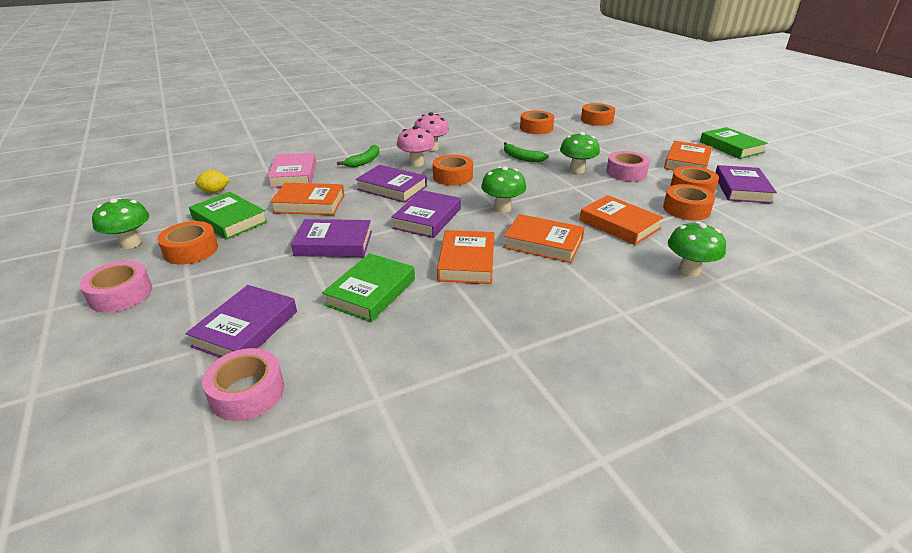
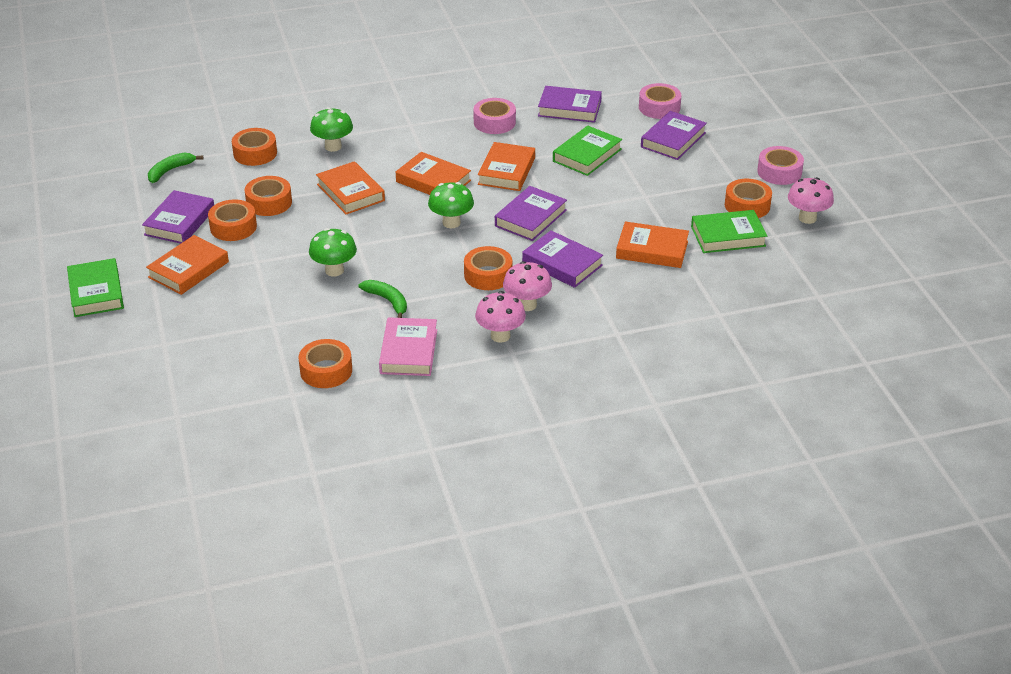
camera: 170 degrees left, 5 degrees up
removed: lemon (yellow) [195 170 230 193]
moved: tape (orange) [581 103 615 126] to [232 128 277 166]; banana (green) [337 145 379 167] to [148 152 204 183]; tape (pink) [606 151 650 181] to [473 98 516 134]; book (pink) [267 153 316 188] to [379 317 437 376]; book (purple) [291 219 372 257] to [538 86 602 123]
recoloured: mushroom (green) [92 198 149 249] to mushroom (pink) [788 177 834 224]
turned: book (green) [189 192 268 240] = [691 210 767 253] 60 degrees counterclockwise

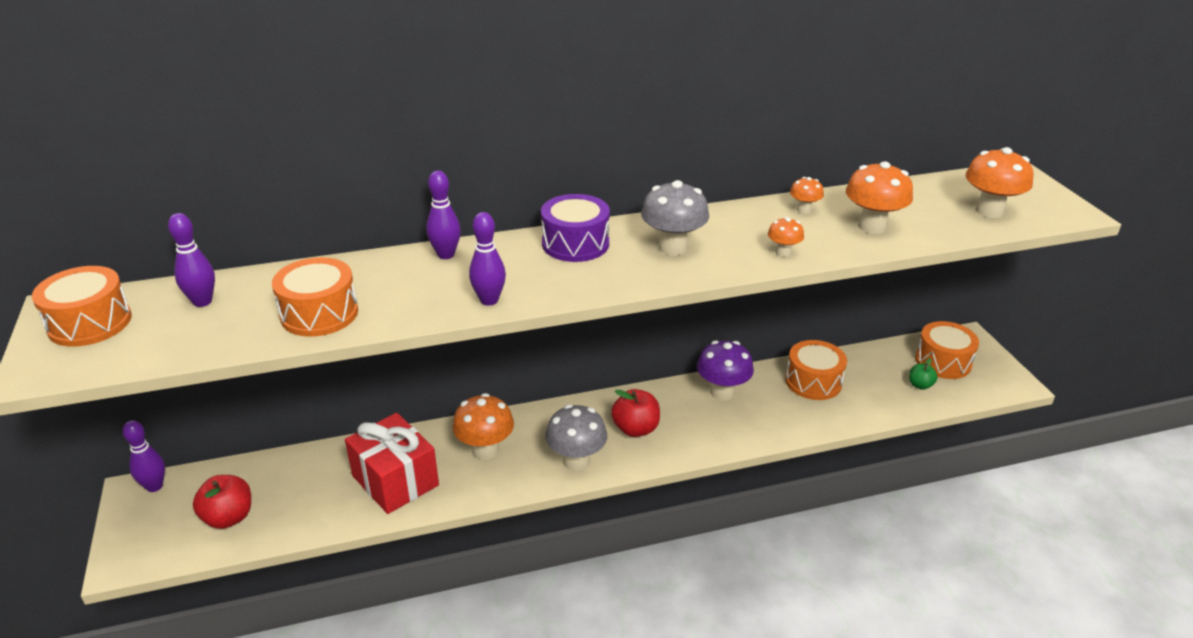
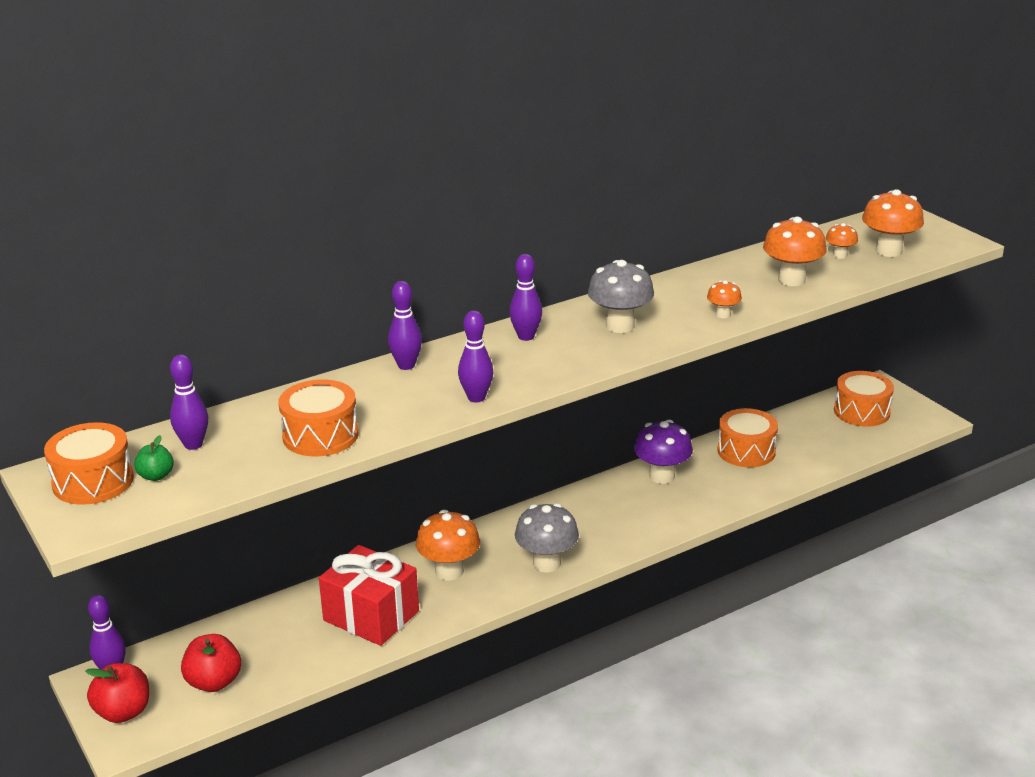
camera: 15 degrees left, 5 degrees down
moved: mushroom (orange) [790 177 824 214] to [826 223 858 259]; apple (green) [909 358 937 390] to [134 435 174 481]; apple (red) [611 389 660 437] to [85 663 149 723]
replaced: drum (purple) [541 194 610 262] to bowling pin (purple) [509 254 542 341]

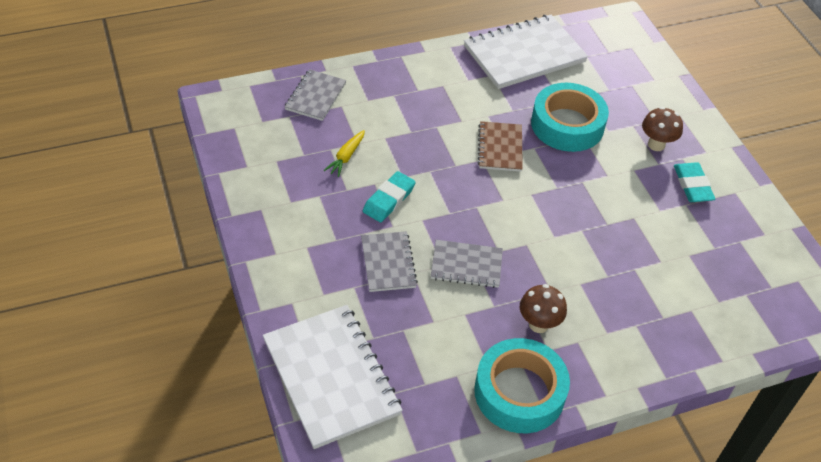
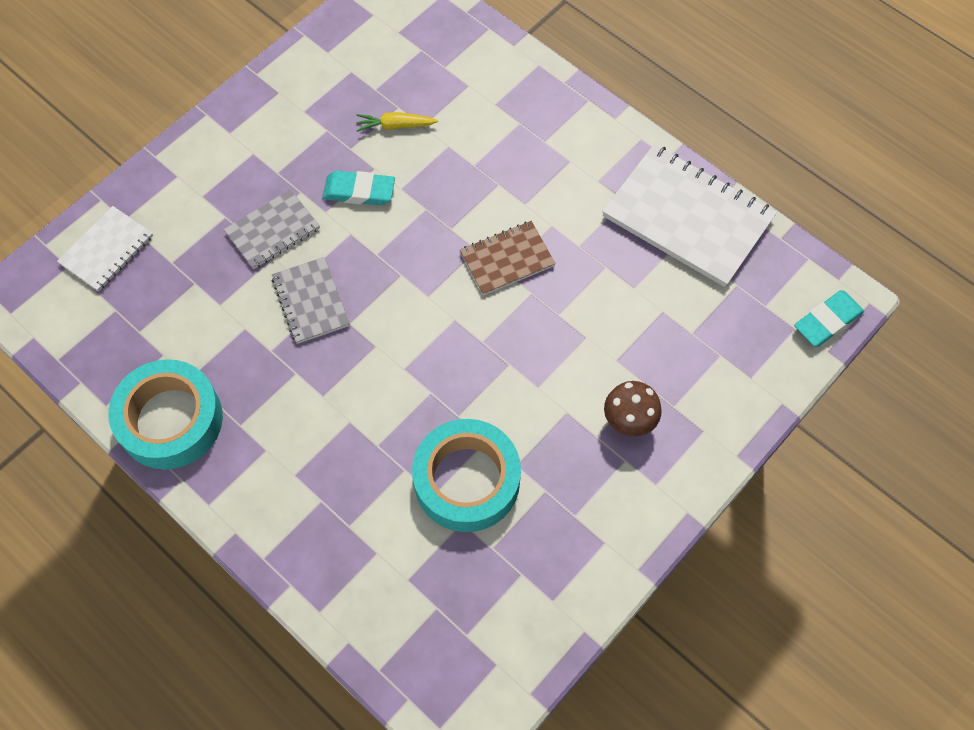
camera: 65 degrees right, 15 degrees up
removed: notebook (grey) [285 69 346 121]; mushroom (brown) [520 284 567 333]
moved: tape (turquoise) [531 83 609 152] to [412 419 521 532]; eraser (turquoise) [674 162 715 202] to [794 290 864 347]
resized: notebook (white) [263 305 403 449] = [57 206 153 292] x0.55

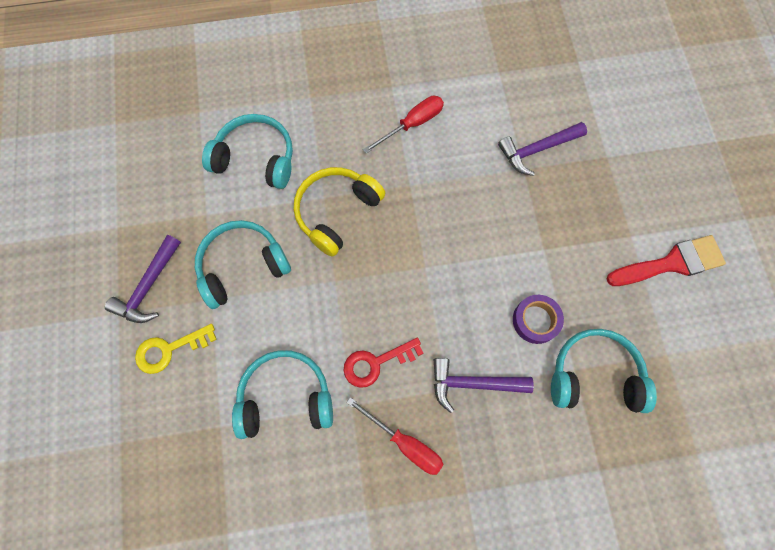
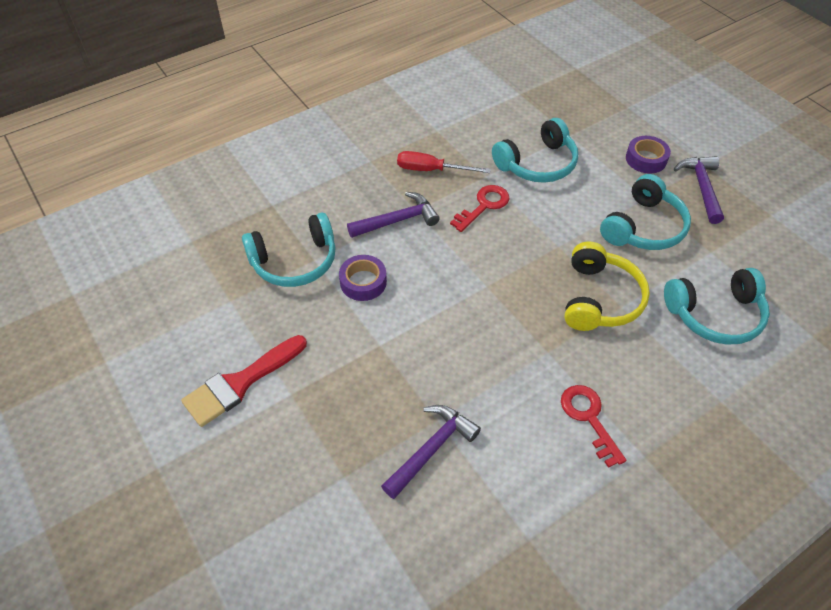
camera: 155 degrees right, 20 degrees down
replaced: screwdriver (red) [363 96 444 154] to key (red) [561 385 626 468]; key (yellow) [135 324 217 374] to tape (purple) [626 136 671 174]

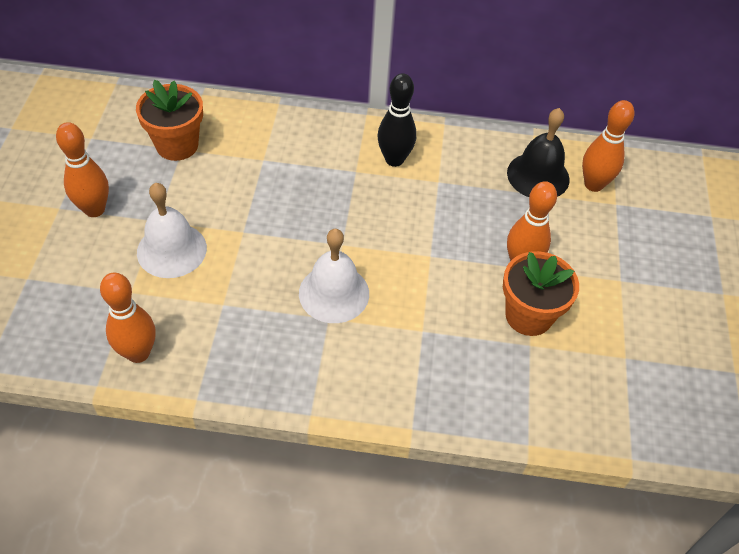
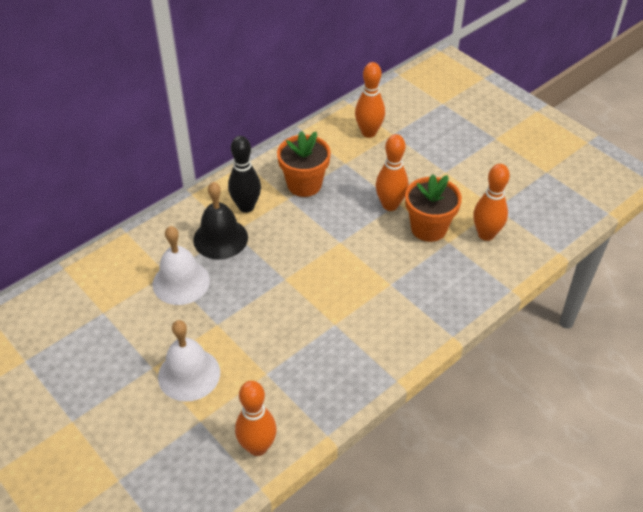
camera: 45 degrees left, 5 degrees down
moved: flower pot (orange) [136 80 203 161] to [277 131 331 197]; bell (black) [507 108 570 197] to [193 182 248 259]; bowling pin (orange) [56 122 109 217] to [473 164 510 241]; bell (white) [299 229 369 323] to [153 226 210 305]

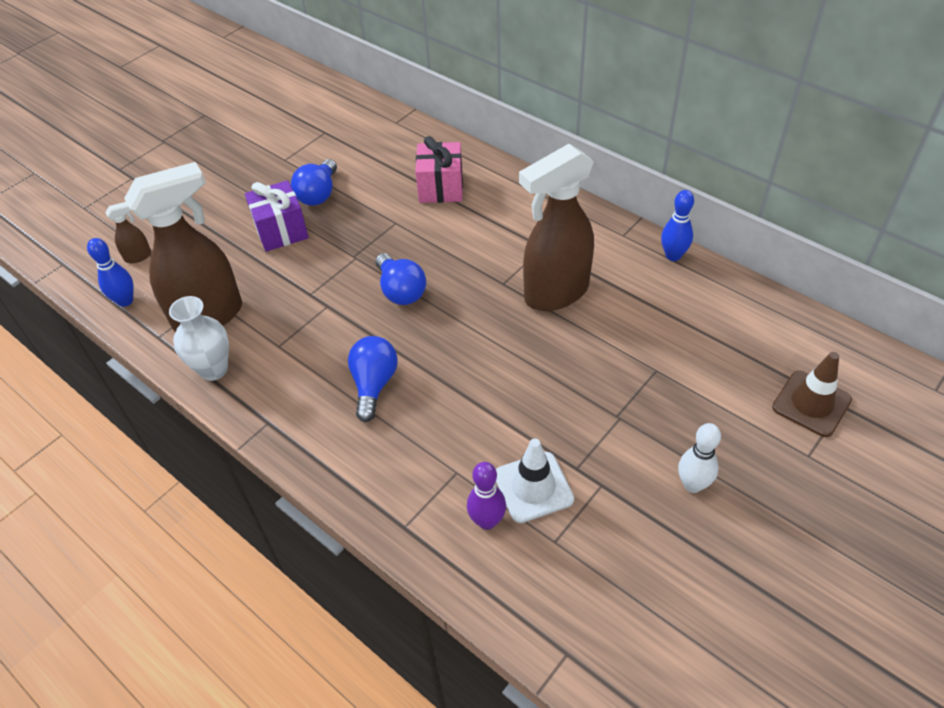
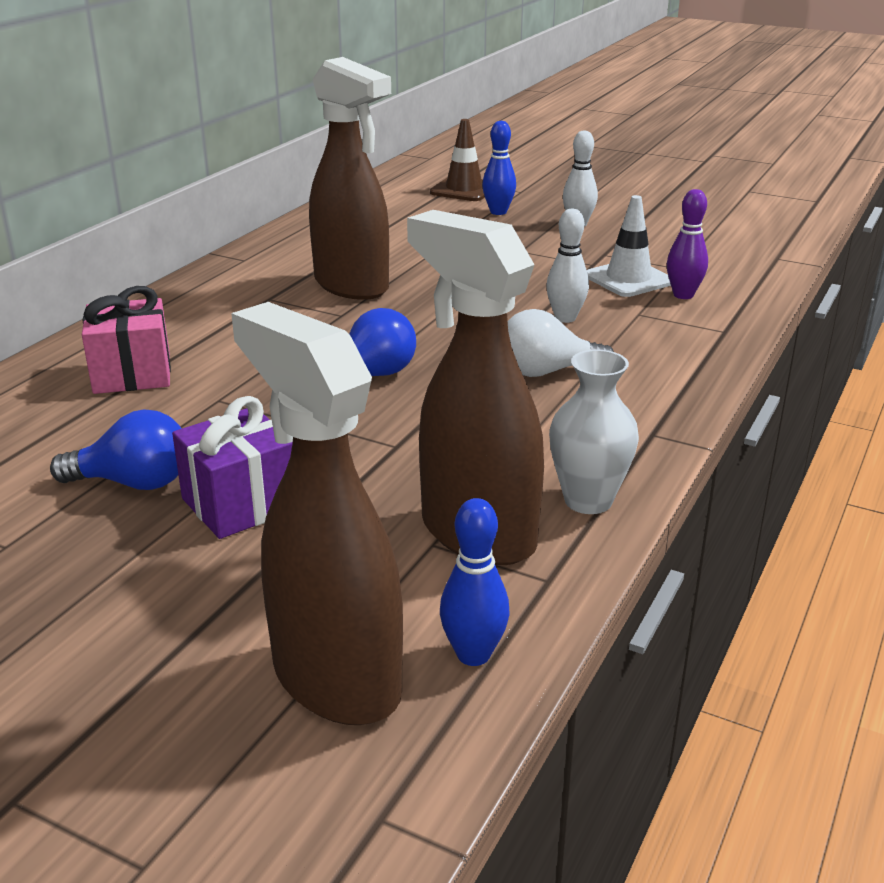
camera: 105 degrees left, 20 degrees down
added: bowling pin (white) [546 208 589 323]
moved: bowling pin (blue) [661 190 694 261] to [482 121 516 215]
recoloured: light bulb (blue) [348 336 398 422] to light bulb (white) [508 309 614 377]
resized: spray bottle (brown) [105 202 151 263] = [231 302 403 725] x2.46

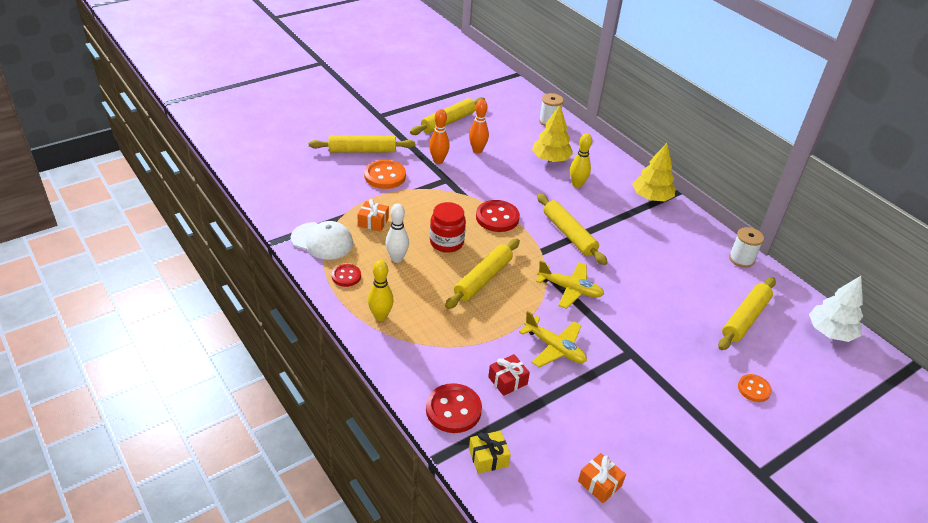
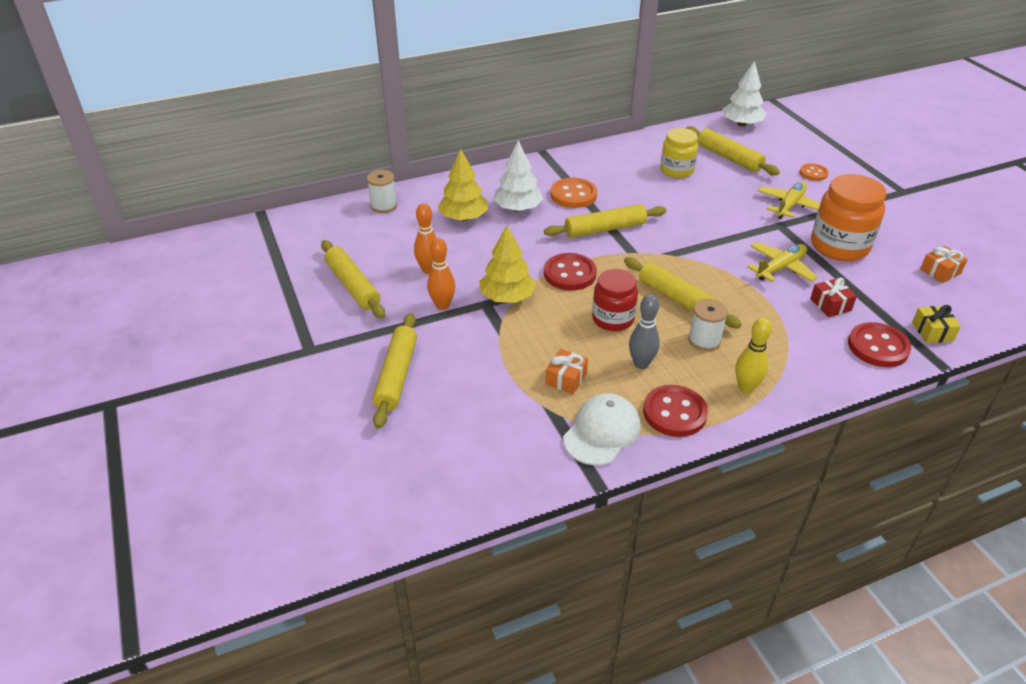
camera: 75 degrees left, 0 degrees up
added: jar (yellow) [660 128 698 178]; jar (orange) [811 174 887 261]
moved: tree (yellow) [632 143 675 201] to [479 226 536 303]; button (orange) [364 160 406 189] to [550 178 597 208]; spool (white) [729 227 764 268] to [688 299 728 351]; plane (yellow) [536 261 604 309] to [758 181 820 219]
replaced: bowling pin (yellow) [570 133 592 188] to tree (white) [493 140 543 212]
recoloured: bowling pin (white) [385 203 409 263] to bowling pin (grey) [629 294 660 369]
resized: button (red) [332 264 361 287] = [643 385 708 437] x1.65

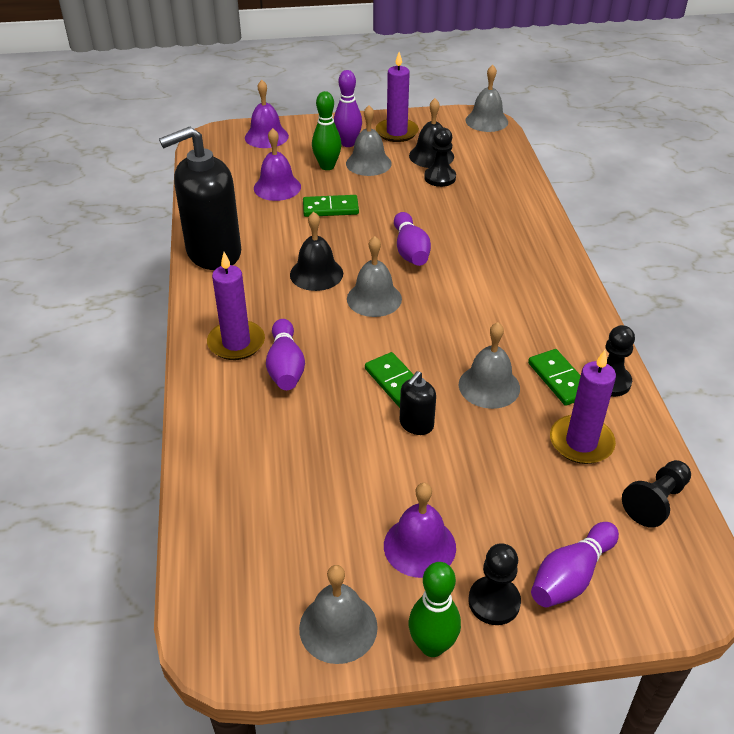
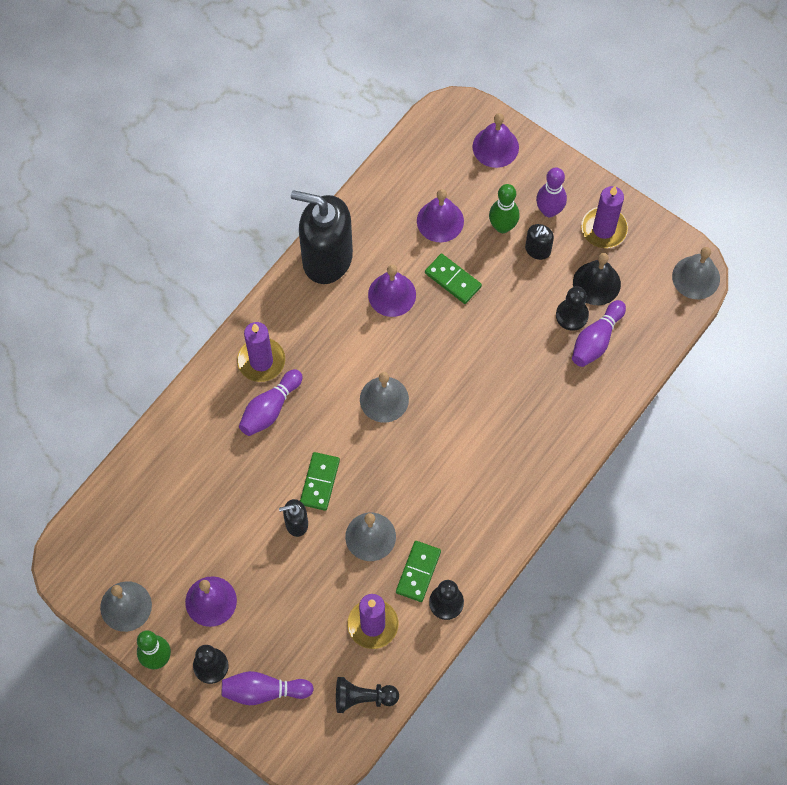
camera: 45 degrees right, 25 degrees up
removed: bell (black) [290 212 343 291]
added: bell (purple) [368 265 416 317]
moved: bowling pin (purple) [394 212 431 266] to [572 300 626 367]
replaced: bell (grey) [346 105 392 176] to soap dispenser (black) [525 224 554 260]

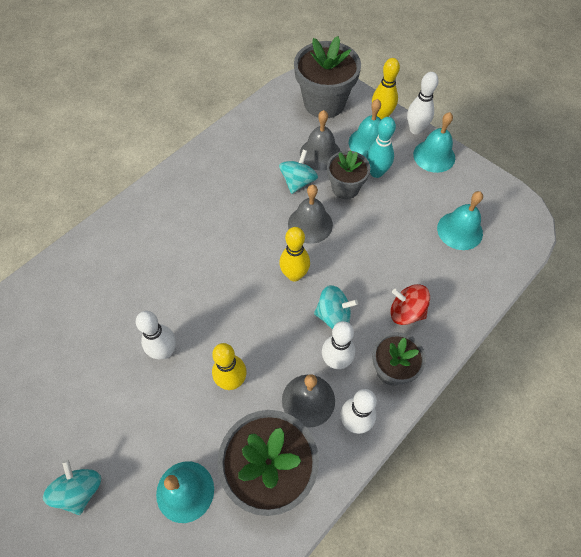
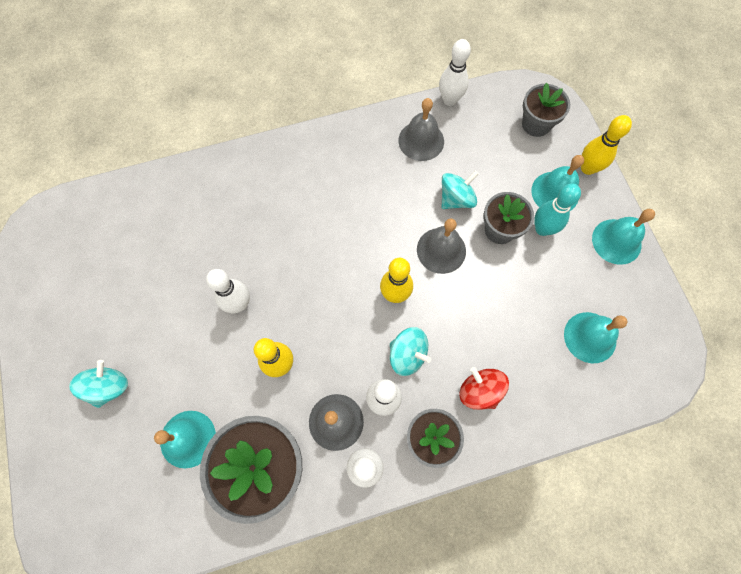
camera: 30 degrees right, 10 degrees up
moved: bowling pin (white) [407 72 438 135] to [439 39 471 106]; bell (grey) [300 110 341 171] to [398 98 444 161]
resized: flower pot (grey) [294 36 361 118] = [522 83 570 137] x0.60

